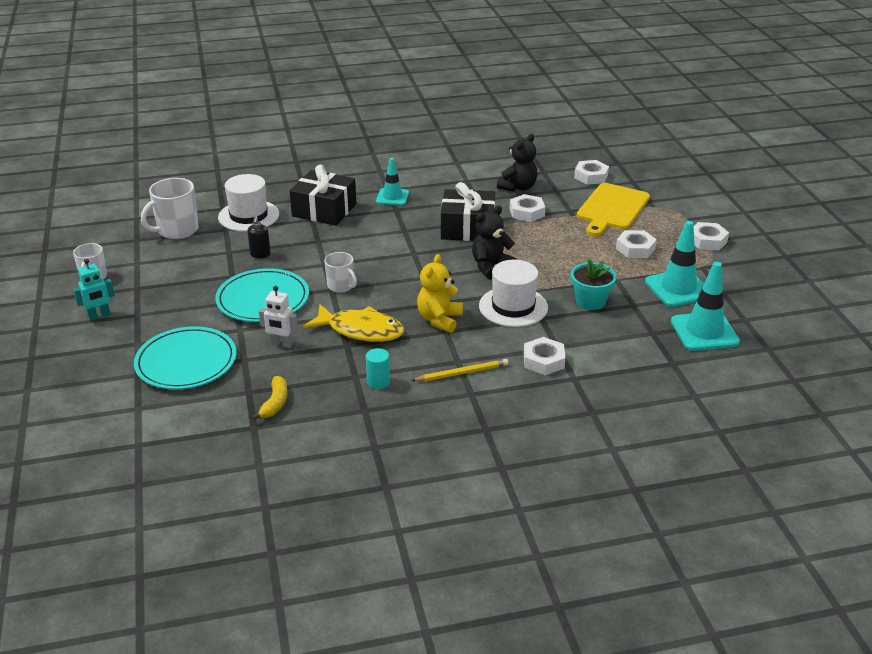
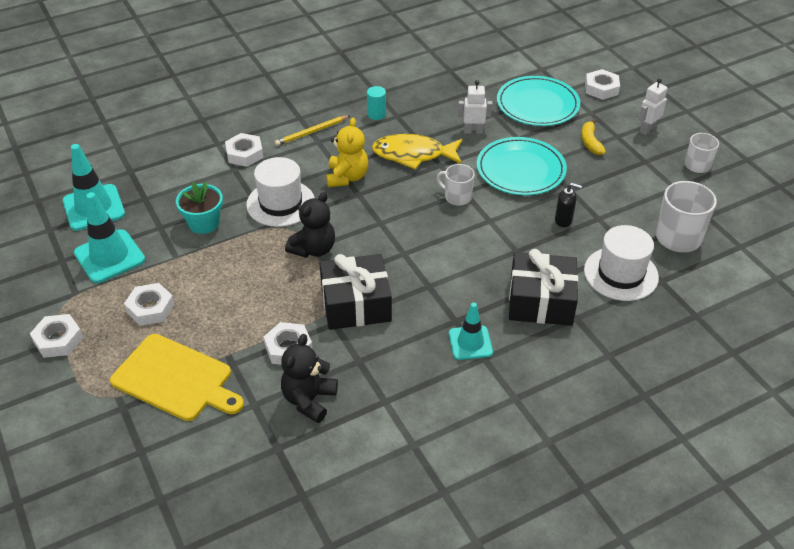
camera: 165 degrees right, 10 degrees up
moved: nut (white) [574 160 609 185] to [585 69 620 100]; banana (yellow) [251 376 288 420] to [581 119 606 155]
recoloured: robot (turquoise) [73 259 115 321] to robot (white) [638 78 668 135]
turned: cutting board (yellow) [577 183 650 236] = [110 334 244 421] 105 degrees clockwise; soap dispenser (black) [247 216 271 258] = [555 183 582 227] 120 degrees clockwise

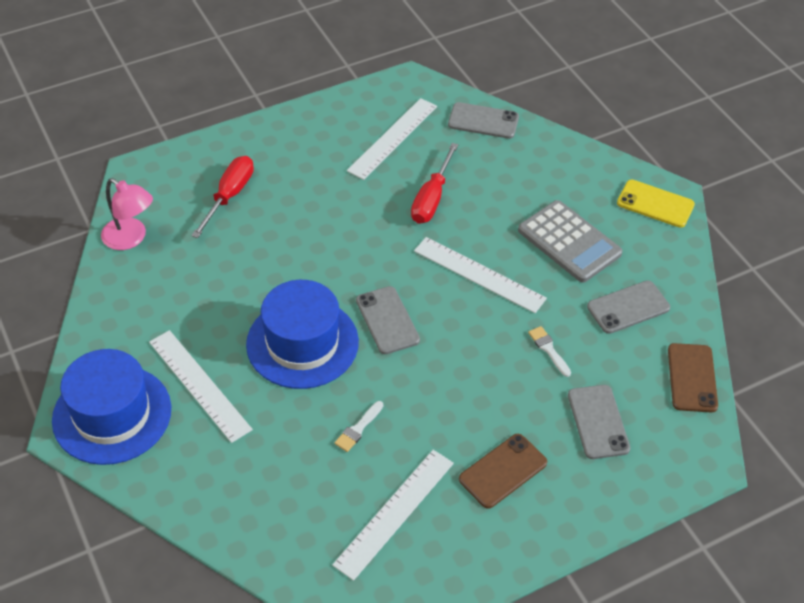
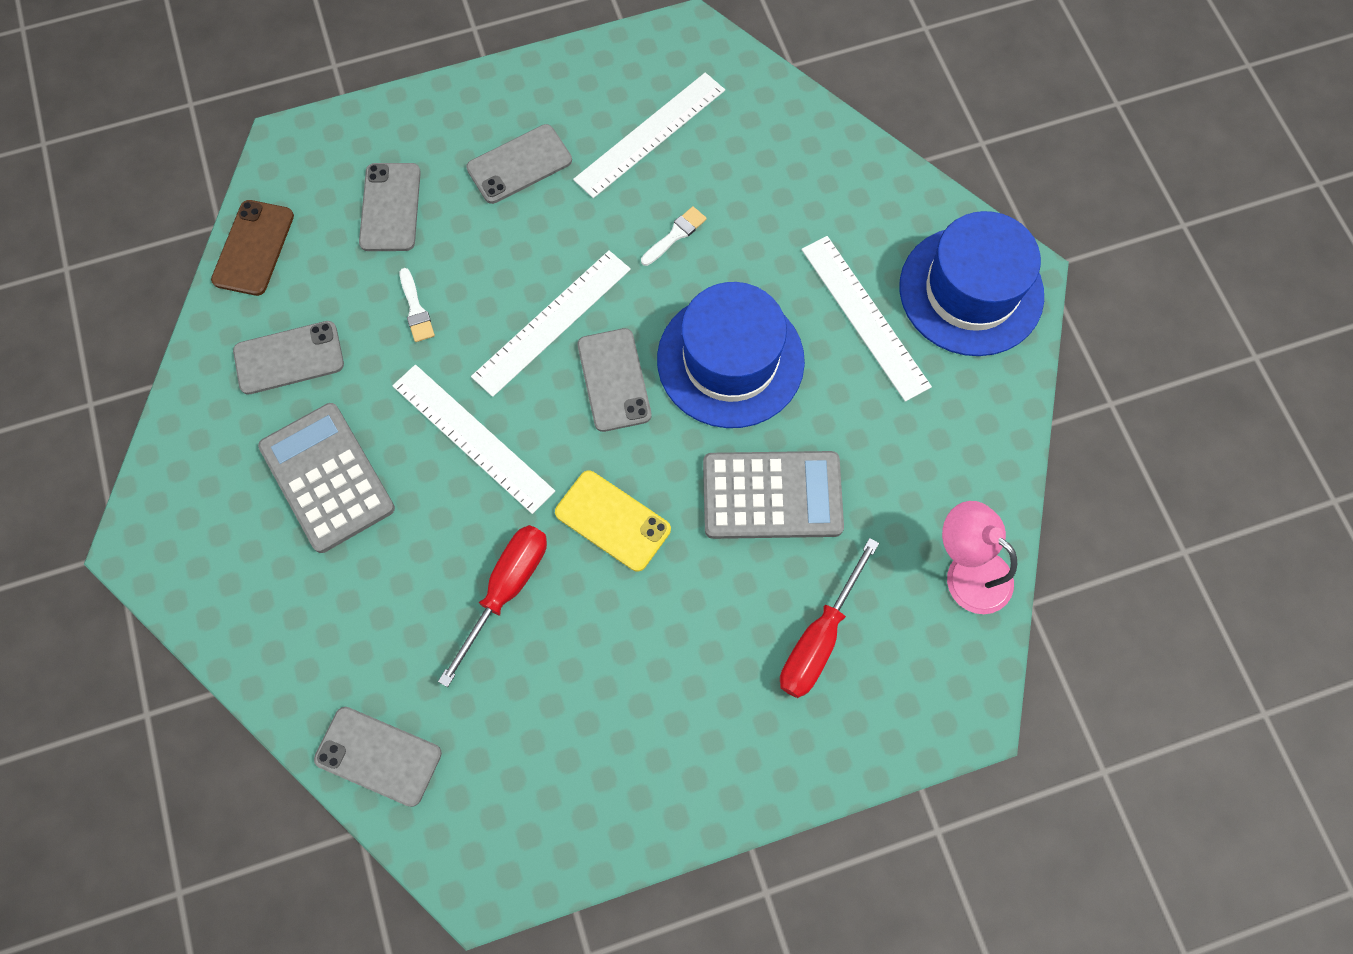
camera: 170 degrees left, 20 degrees up
added: calculator (grey) [703 451 844 539]
moved: ruler (white) [347 98 437 180] to [471 251 631 397]; phone (yellow) [617 180 695 228] to [555 470 671 572]
recoloured: phone (brown) [459 434 547 509] to phone (grey) [466 124 572 204]

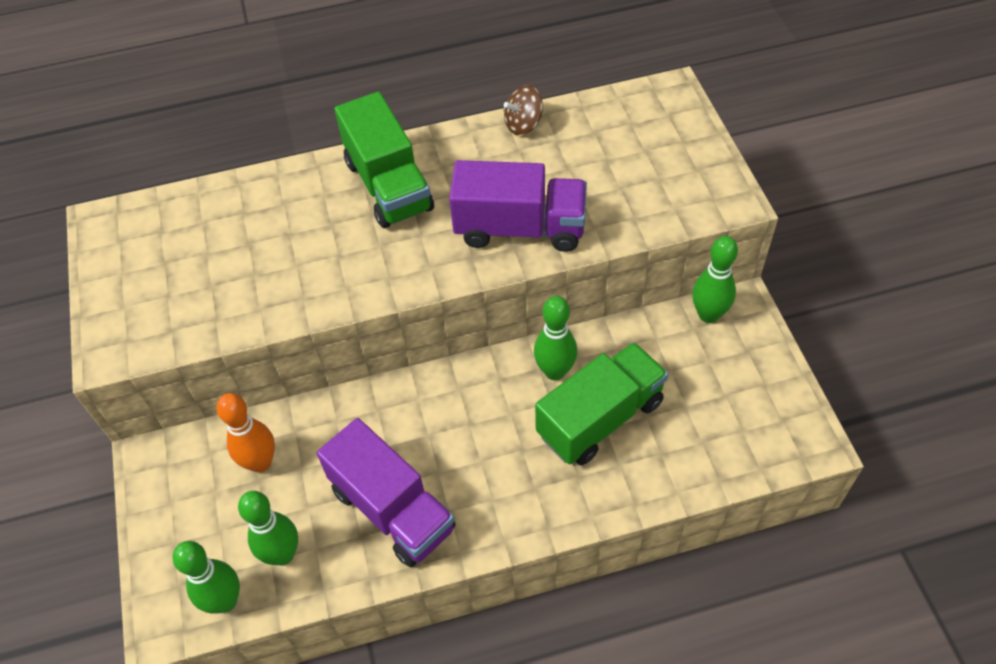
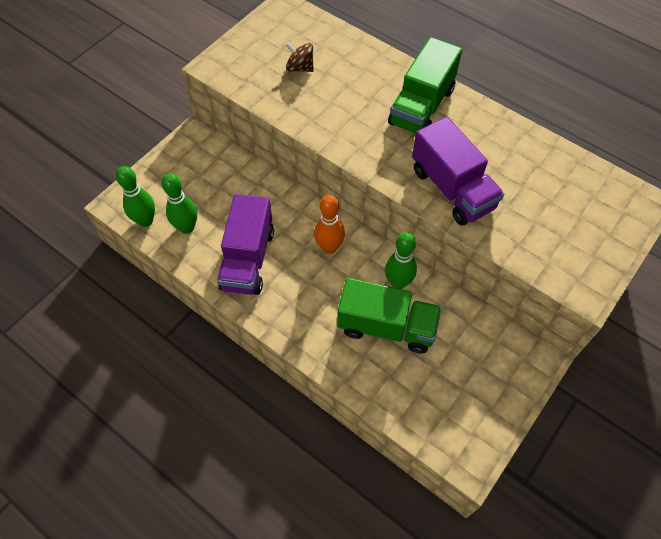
camera: 50 degrees right, 5 degrees up
removed: bowling pin (green) [692 236 738 323]
moved: spinning top (brown) [504 85 543 135] to [286 42 314 72]; bowling pin (orange) [216 393 275 473] to [314 195 345 254]

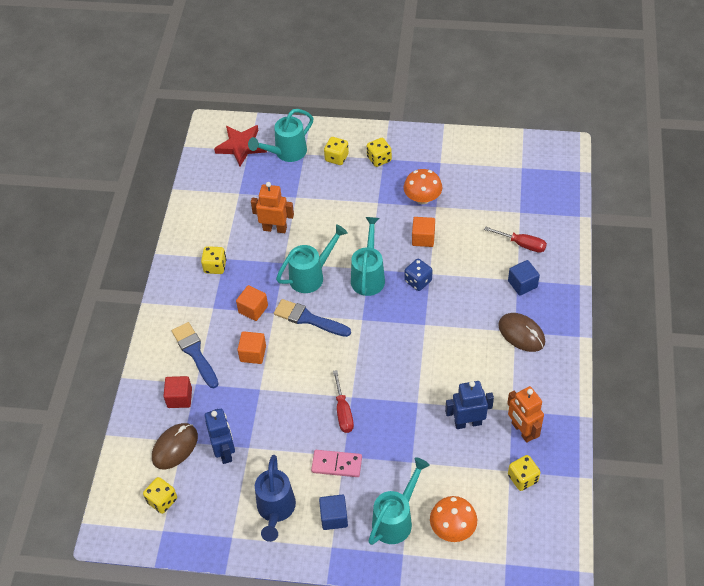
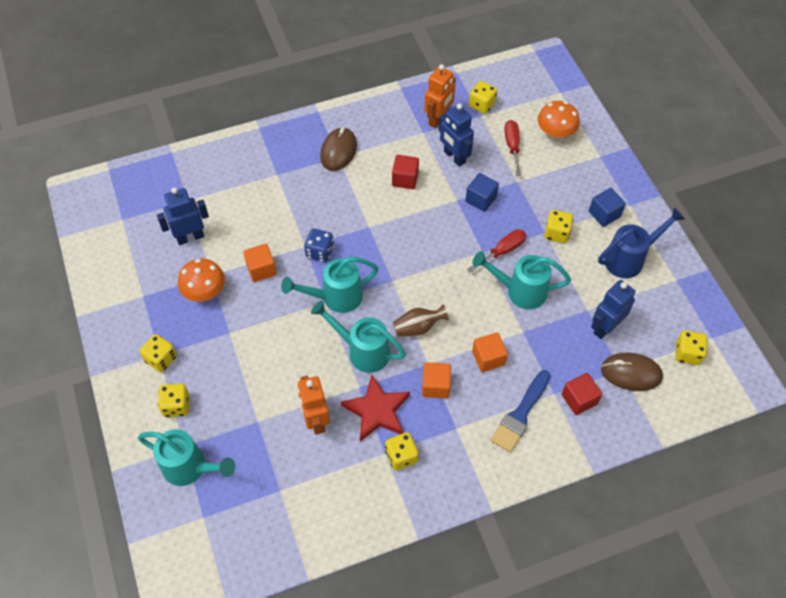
camera: 120 degrees left, 5 degrees up
added: cube (red) [392 155 419 189]; robot (blue) [157 187 209 245]
moved: star (red) [214 125 267 166] to [341 375 410 442]; screwdriver (red) [484 226 547 253] to [504 120 521 176]; cube (blue) [508 260 540 296] to [465 173 499 212]; watering can (turquoise) [369 457 430 545] to [472 251 571 309]
replaced: brush (blue) [274 299 351 337] to vase (brown) [393 304 449 337]; domino (pink) [311 450 362 477] to dice (yellow) [545 210 573 243]

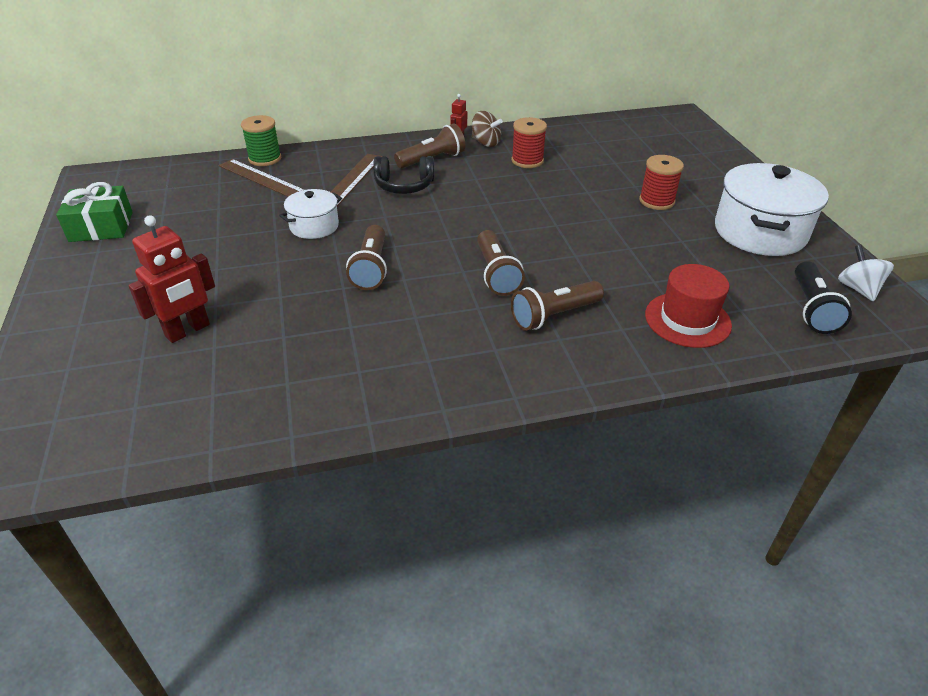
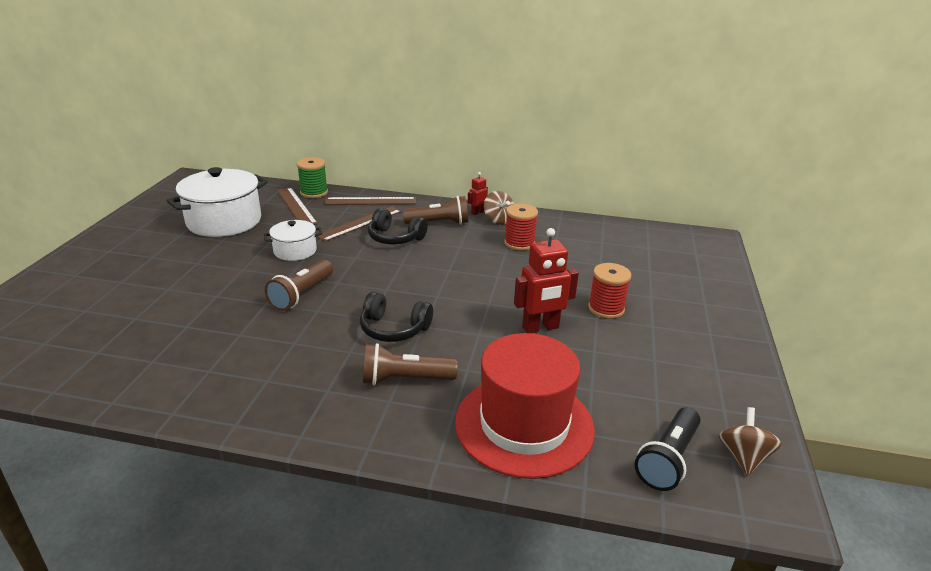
camera: 25 degrees right, 10 degrees down
removed: gift (green) [56 182 133 242]
added: ruler (brown) [325 197 416 205]
moved: pot (white) [715 163 829 256] to [166 167 268 237]; robot (red) [128 215 215 343] to [514 228 579 333]
replaced: flashlight (brown) [477 230 525 296] to headphones (black) [360 292 433 342]
recoloured: spinning top (white) [838 245 894 301] to spinning top (brown) [719 407 782 476]
resized: hat (red) [645 264 732 348] = [455 333 595 479] x1.57

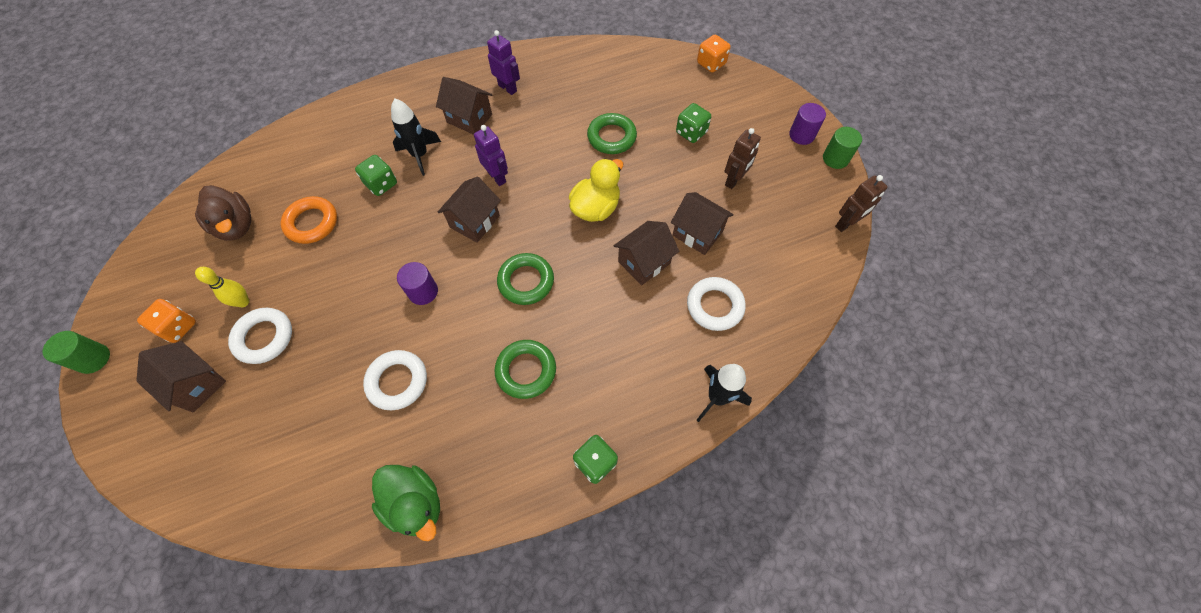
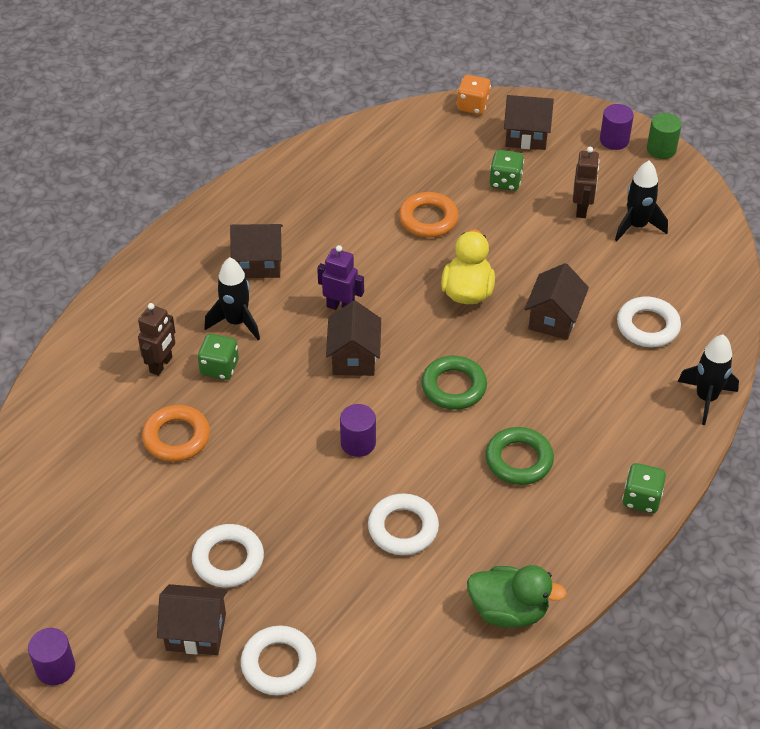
camera: 30 degrees left, 15 degrees down
removed: robot (purple) [487 30 520 95]; duck (brown) [195 185 251 241]; bowling pin (yellow) [195 267 249 307]; dice (orange) [137 299 196 343]
added: rocket (black) [615 161 668 241]; ring (white) [241 626 317 695]
moved: robot (brown) [835 175 888 232] to [138 303 175 376]; house (brown) [671 192 734 255] to [504 95 554 150]
recoloured: ring (green) [587 113 637 154] to ring (orange) [399 192 459 237]; cylinder (green) [42 331 110 374] to cylinder (purple) [28 628 75 686]

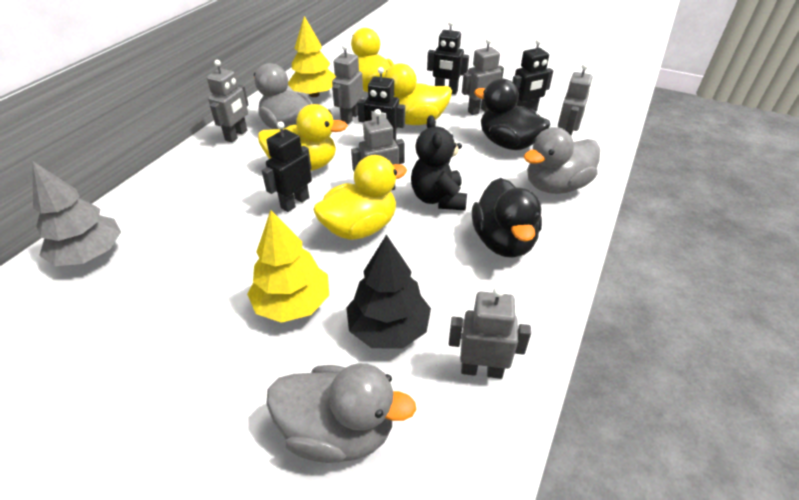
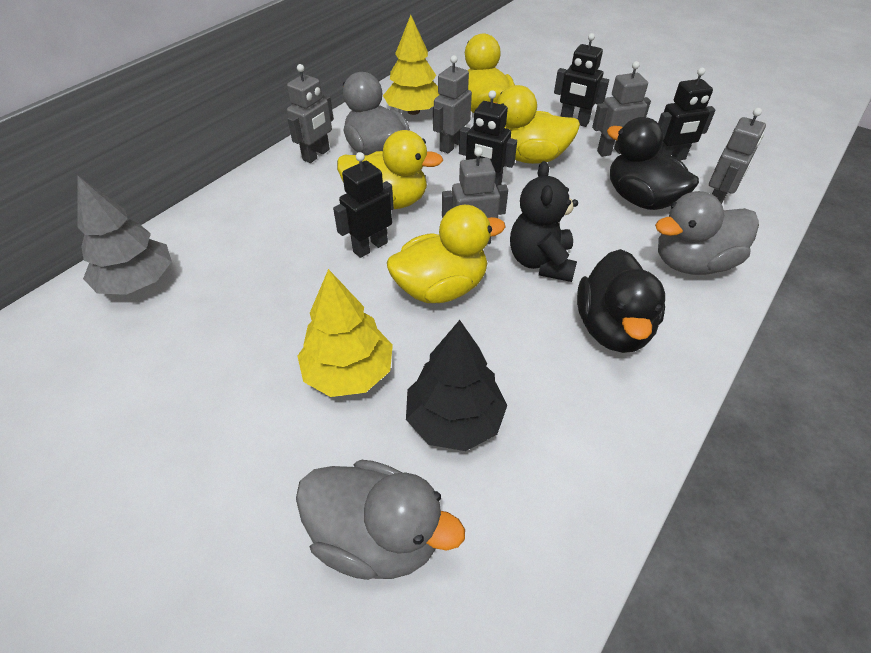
camera: 10 degrees right, 5 degrees up
removed: robot (grey) [449 286 531 379]

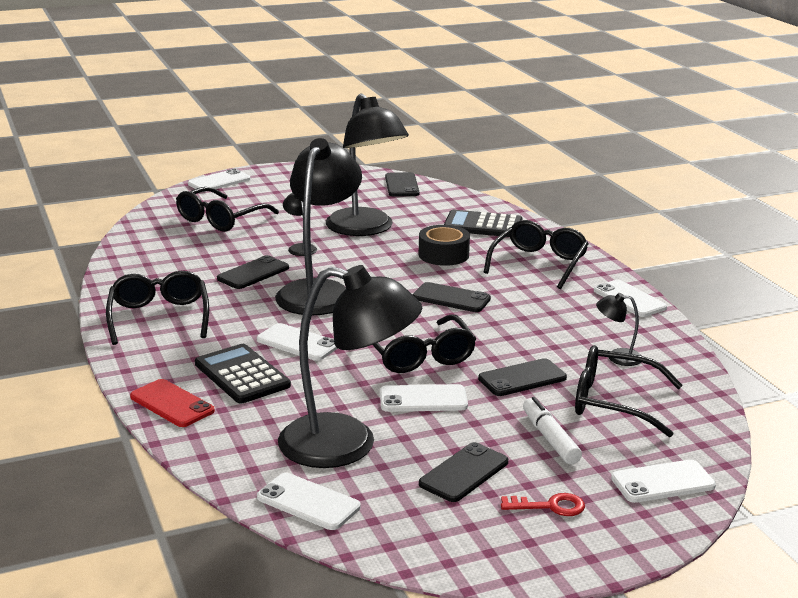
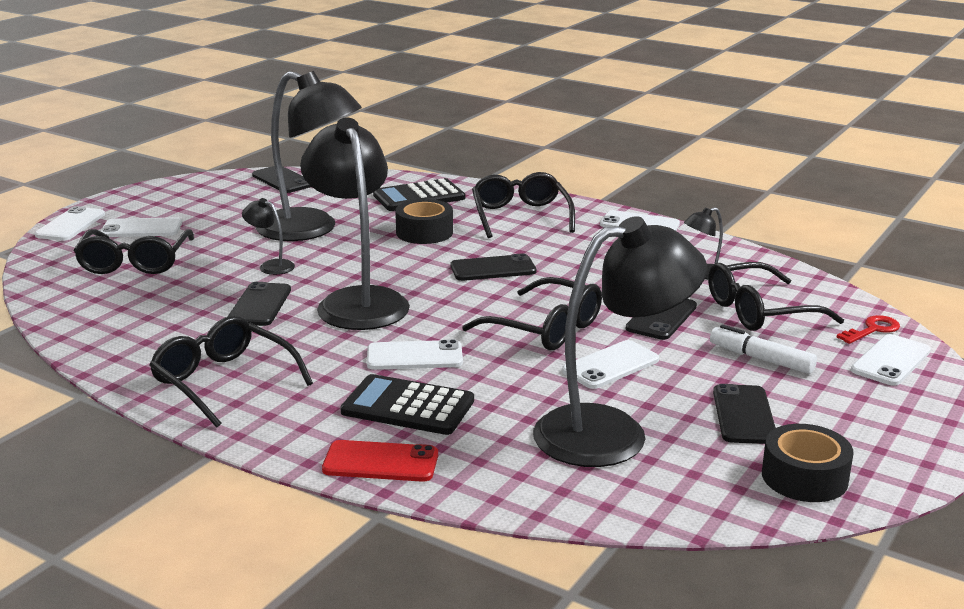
camera: 35 degrees left, 0 degrees up
added: tape (black) [762 424 854 502]
moved: phone (white) [257 473 361 530] to [101 217 182 237]; key (red) [501 493 585 516] to [837 315 900 344]

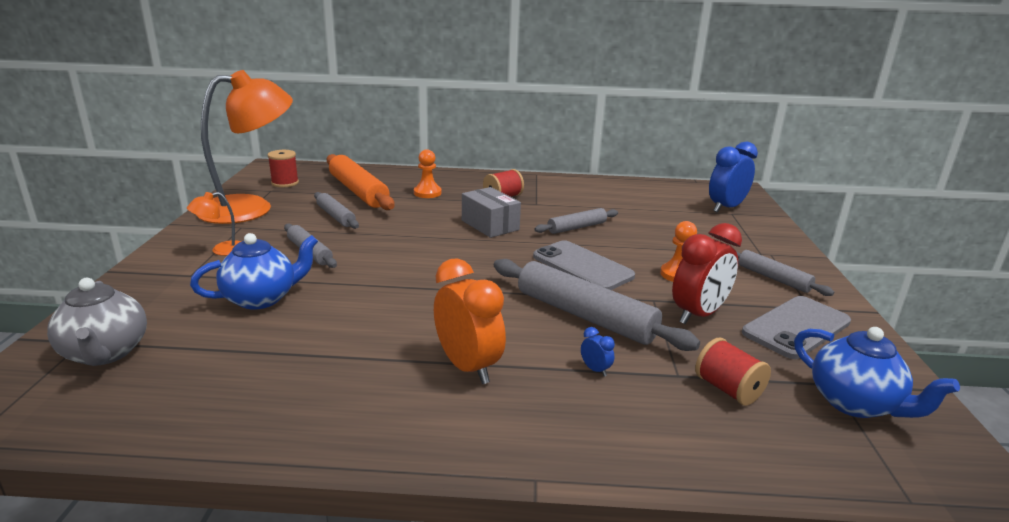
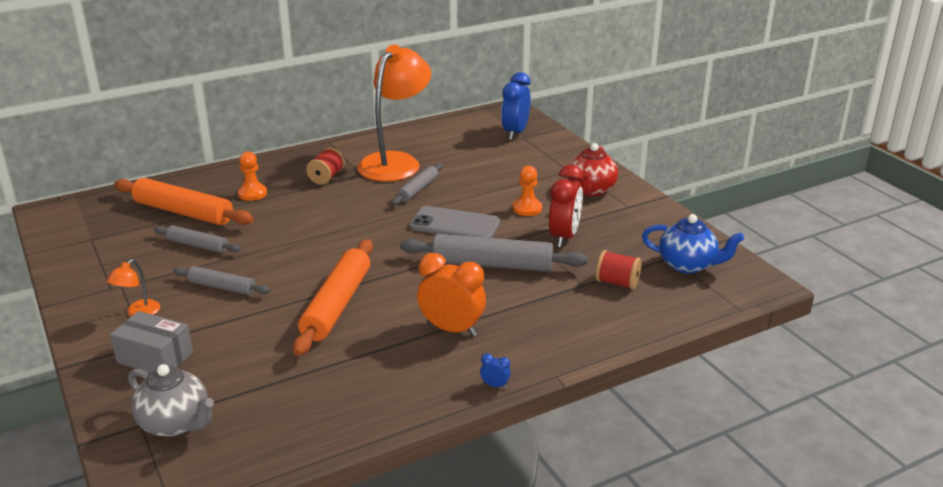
camera: 30 degrees left, 5 degrees up
removed: spool (red) [268 150 299 187]; teapot (blue) [190 233 318 310]; phone (grey) [742 296 851 359]
added: rolling pin (orange) [293 239 373 356]
moved: lamp (orange) [196 70 293 224] to [357 45 431 182]; box (grey) [462 187 521 238] to [110 311 193 373]; clock (blue) [581 327 615 376] to [480 353 511 389]
replaced: rolling pin (grey) [735 250 834 296] to teapot (red) [568 143 618 196]

